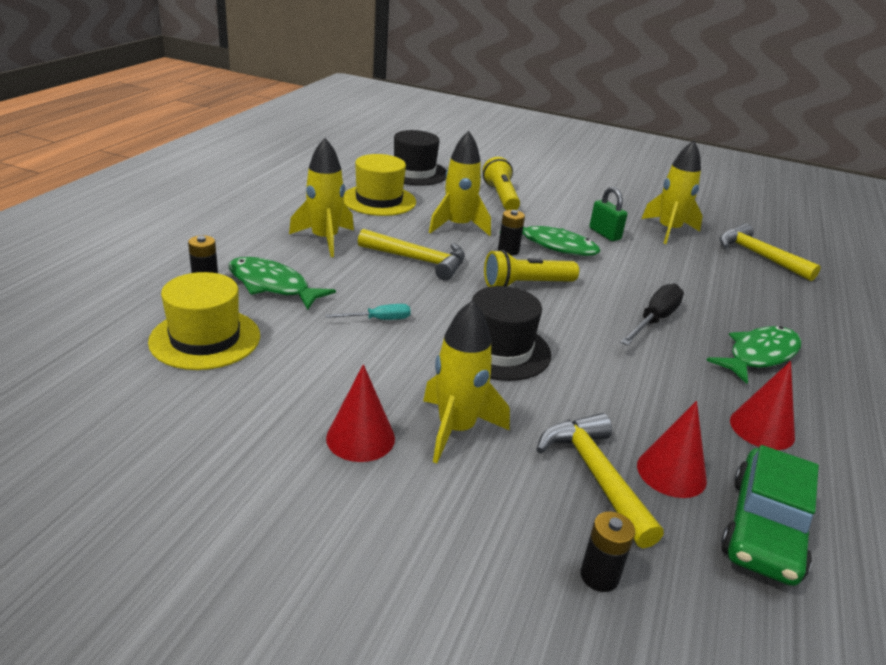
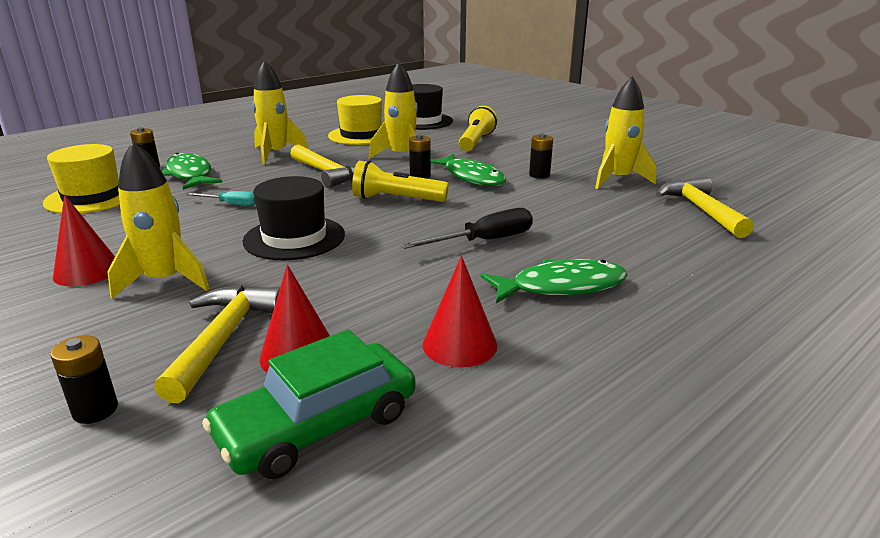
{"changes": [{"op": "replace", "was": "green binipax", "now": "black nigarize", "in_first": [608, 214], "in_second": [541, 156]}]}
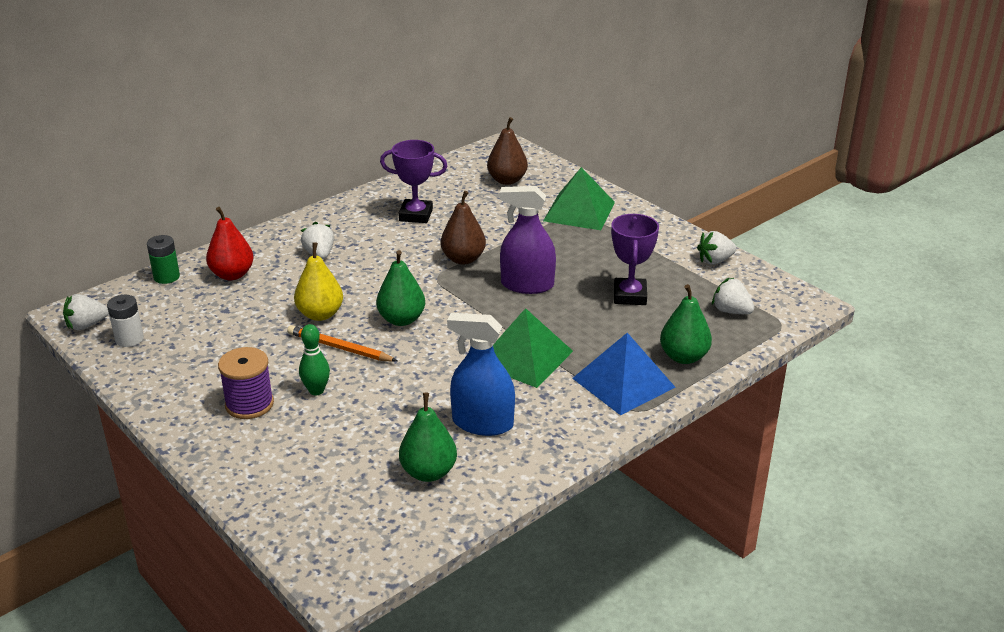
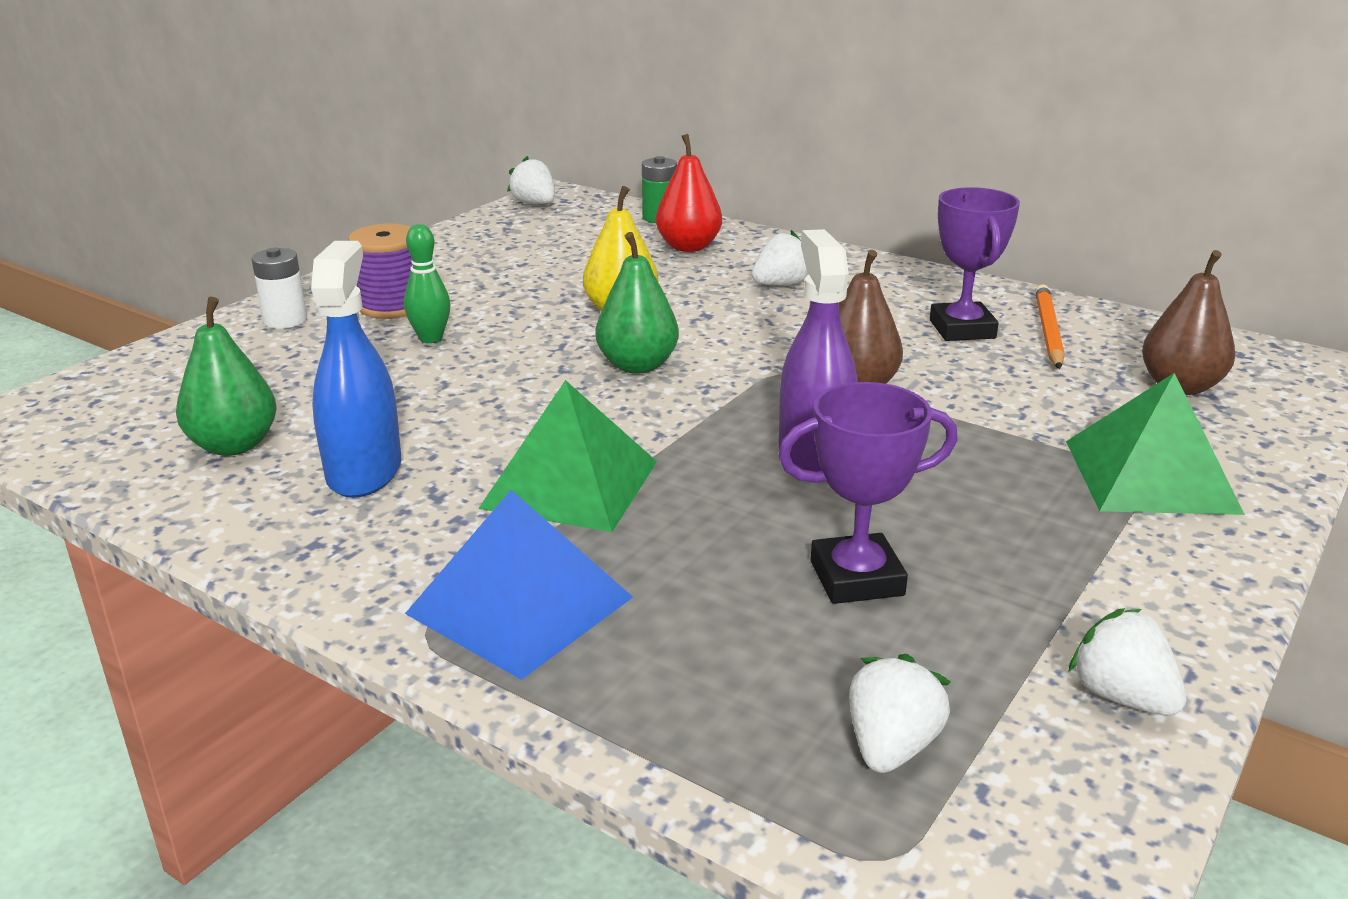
{"changes": [{"op": "move", "was": "white nigarize", "in_first": [125, 321], "in_second": [279, 288]}, {"op": "move", "was": "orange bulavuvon", "in_first": [342, 343], "in_second": [1050, 326]}, {"op": "delete", "was": "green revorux", "in_first": [686, 324]}]}
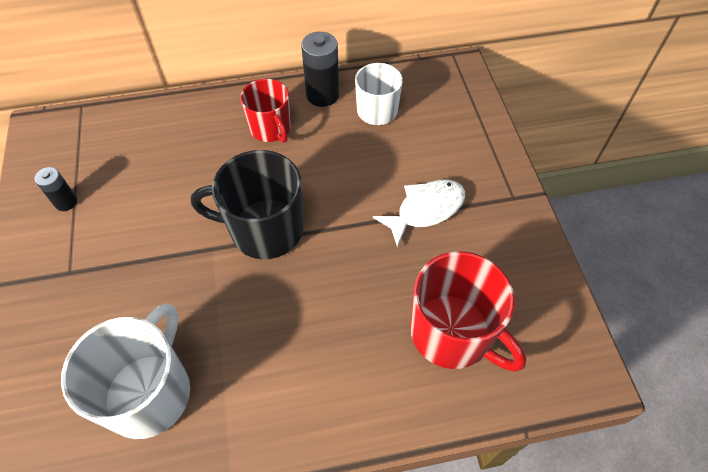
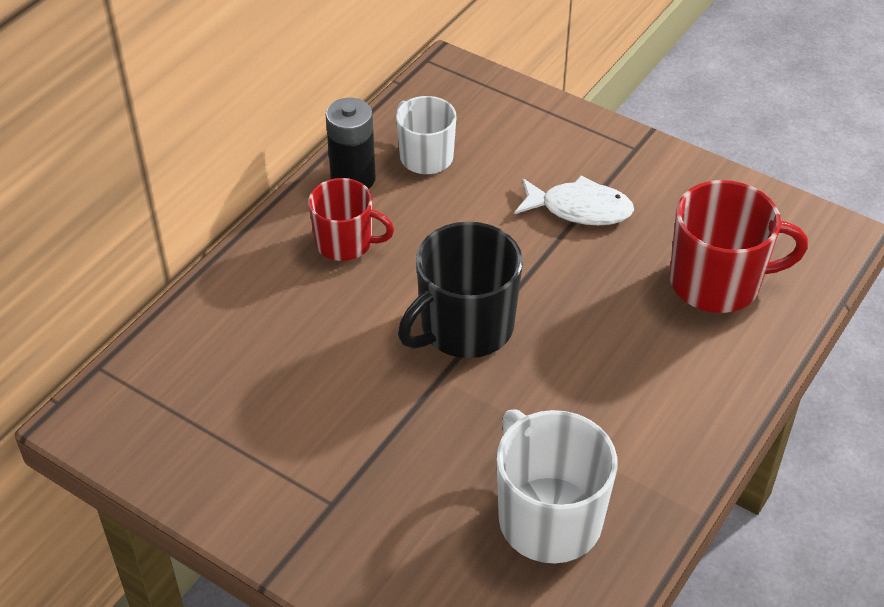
{"changes": [{"op": "rotate", "was": "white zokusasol", "in_first": [419, 213], "in_second": [574, 200], "clockwise": 90}, {"op": "delete", "was": "black nigarize", "in_first": [56, 189]}]}
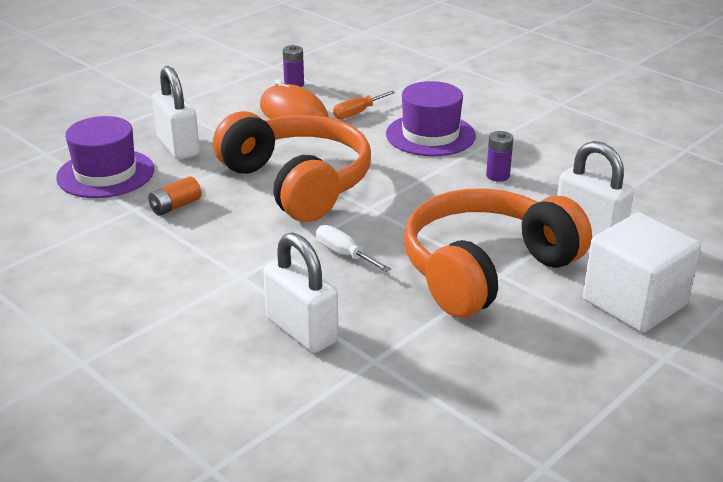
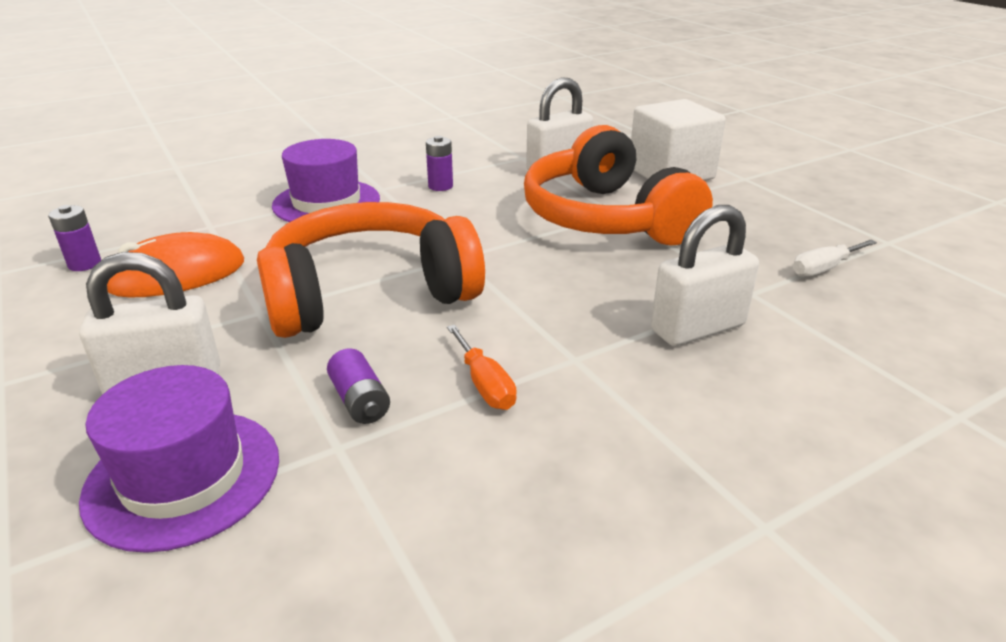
{"changes": [{"op": "recolor", "was": "orange nigarize", "now": "purple nigarize", "in_first": [175, 196], "in_second": [358, 386]}, {"op": "move", "was": "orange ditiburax", "in_first": [364, 105], "in_second": [482, 367]}, {"op": "move", "was": "white ditiburax", "in_first": [353, 248], "in_second": [835, 258]}]}
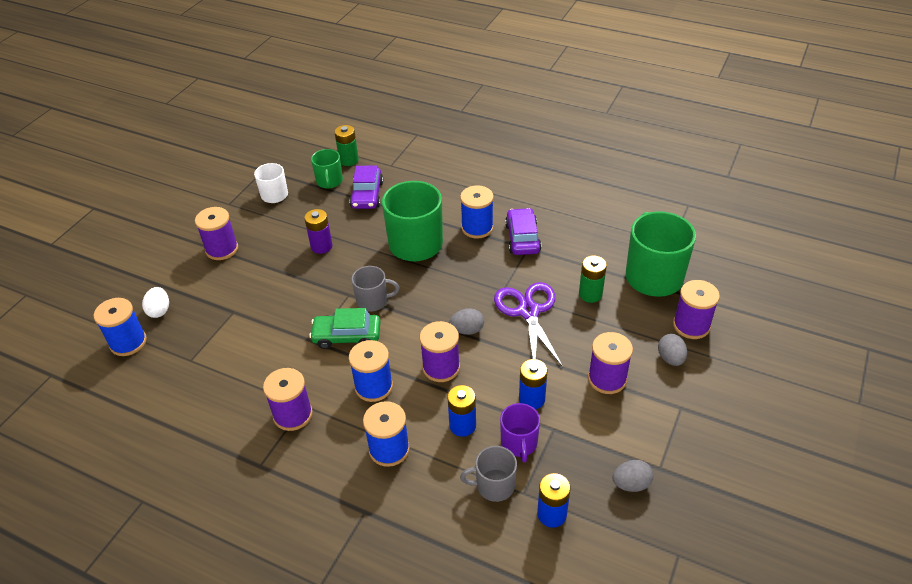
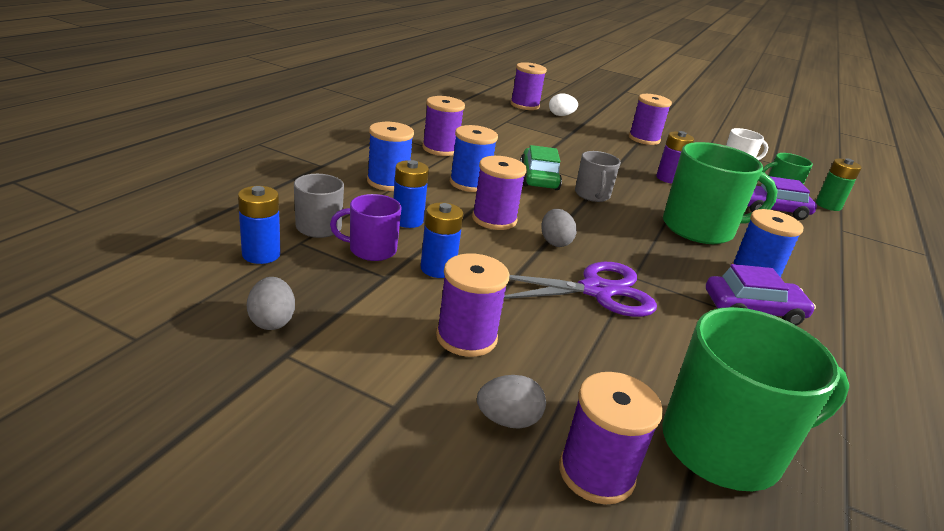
{"changes": [{"op": "recolor", "was": "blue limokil", "now": "purple limokil", "in_first": [120, 327], "in_second": [528, 86]}, {"op": "delete", "was": "green nigarize", "in_first": [593, 279]}]}
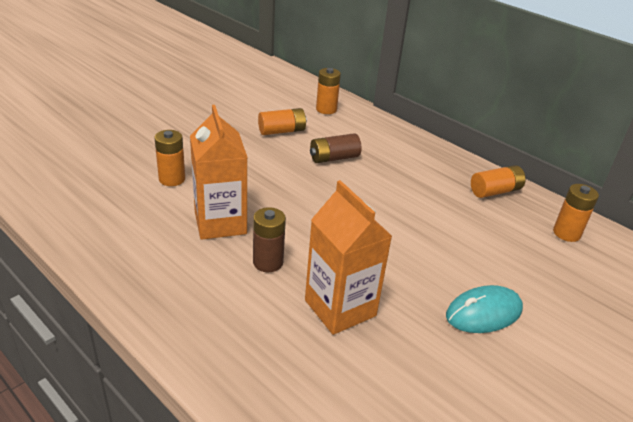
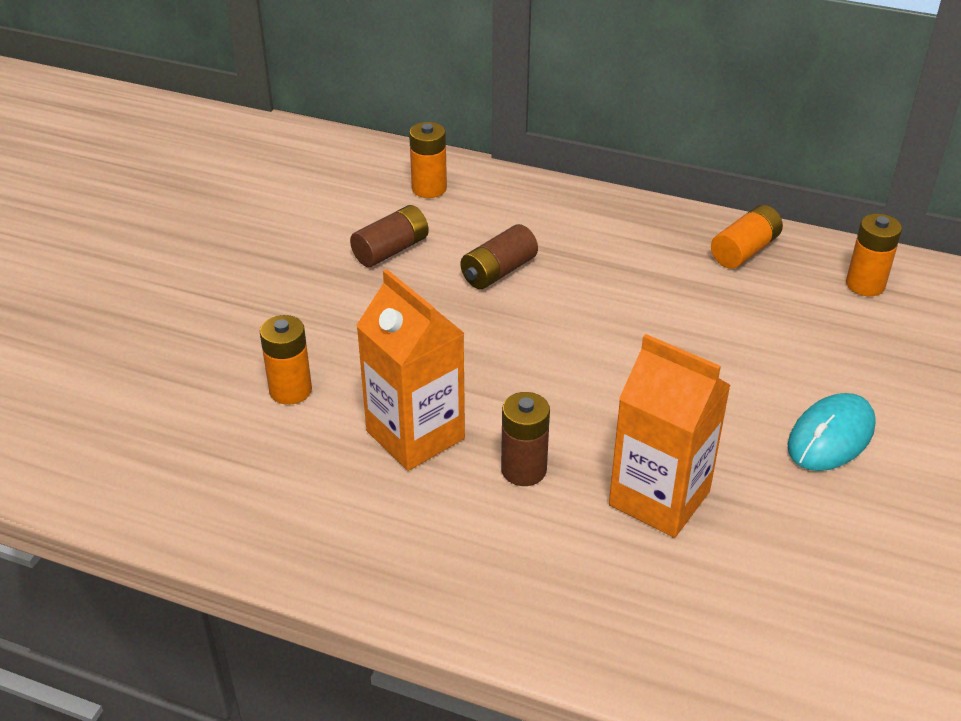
{"changes": [{"op": "recolor", "was": "orange nigarize", "now": "brown nigarize", "in_first": [282, 121], "in_second": [389, 236]}]}
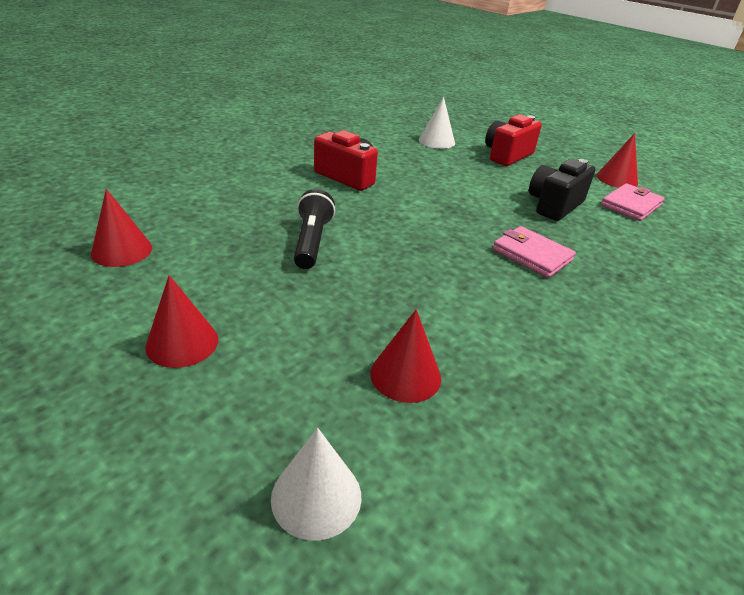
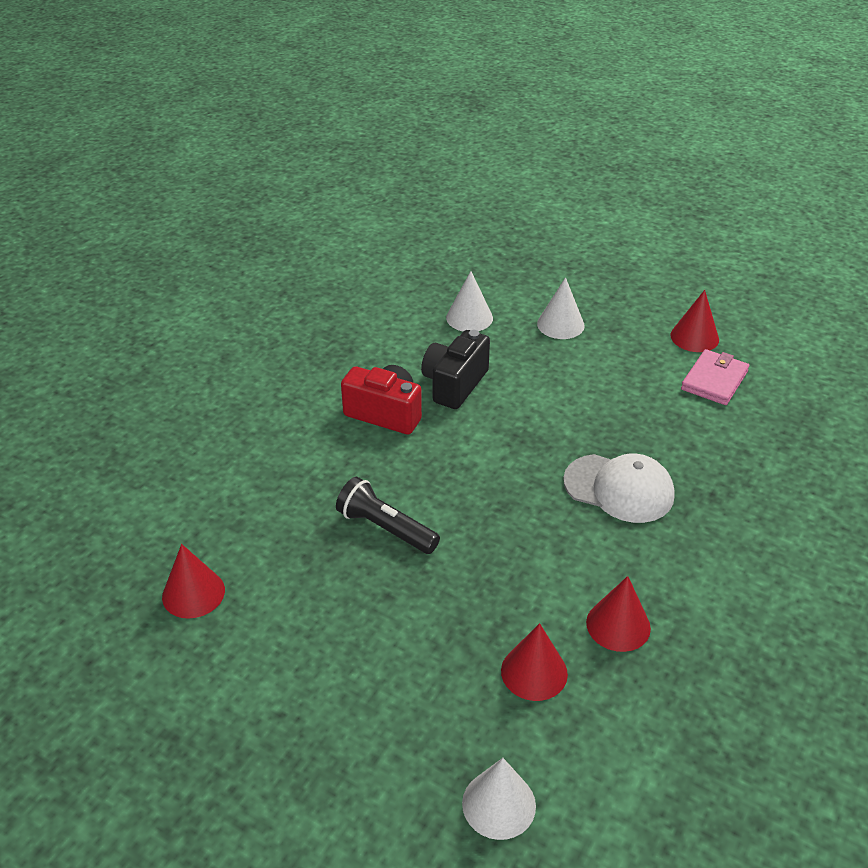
{"changes": [{"op": "rotate", "was": "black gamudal", "in_first": [314, 229], "in_second": [388, 515], "clockwise": -45}, {"op": "move", "was": "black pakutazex", "in_first": [562, 190], "in_second": [455, 369]}, {"op": "replace", "was": "red pakutazex", "now": "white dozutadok", "in_first": [513, 140], "in_second": [561, 308]}, {"op": "replace", "was": "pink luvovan", "now": "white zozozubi", "in_first": [534, 252], "in_second": [619, 488]}, {"op": "move", "was": "red dozutadok", "in_first": [181, 321], "in_second": [618, 614]}]}
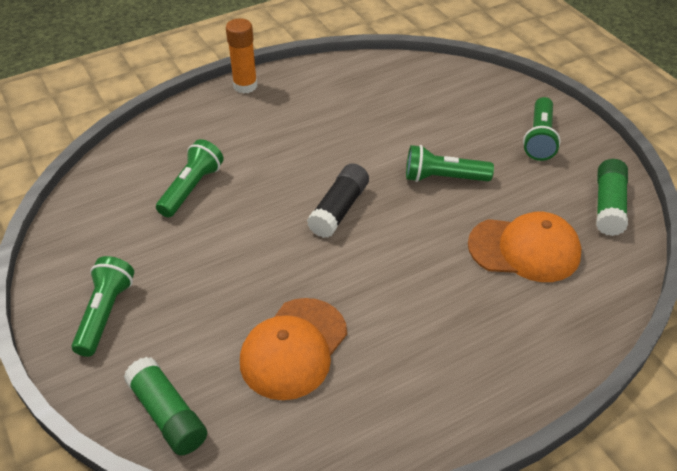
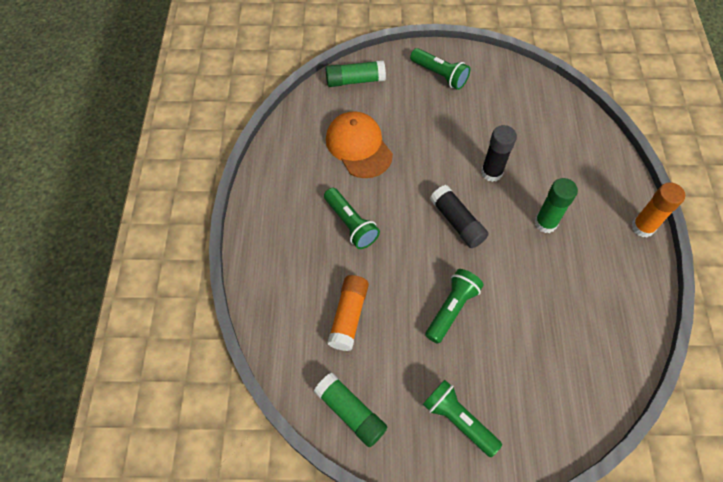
{"changes": [{"op": "move", "was": "green gamudal", "in_first": [190, 178], "in_second": [352, 218]}, {"op": "replace", "was": "orange zozozubi", "now": "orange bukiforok", "in_first": [524, 247], "in_second": [348, 313]}, {"op": "insert", "now": "black bukiforok", "in_second": [499, 153]}, {"op": "insert", "now": "green bukiforok", "in_second": [556, 205]}]}
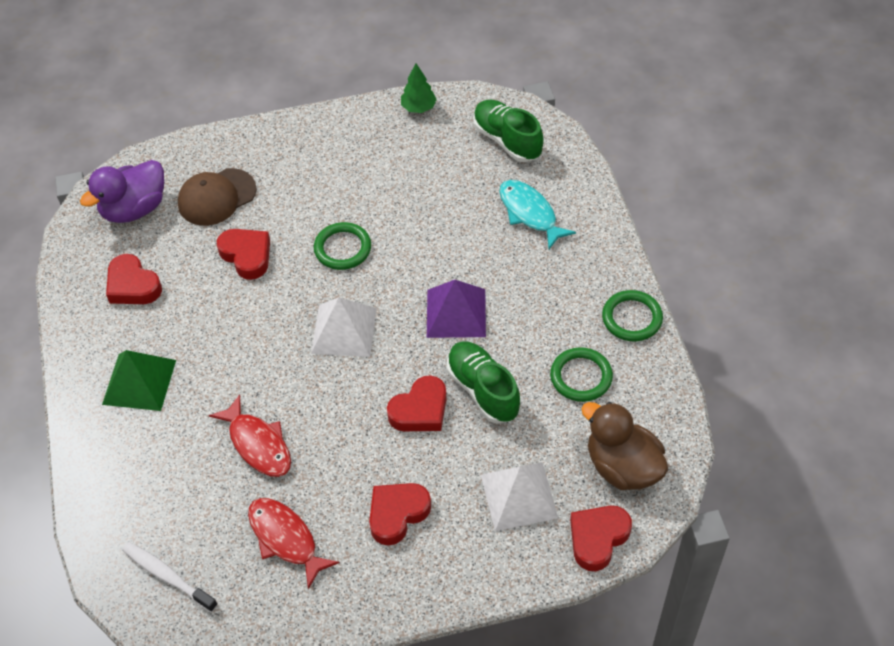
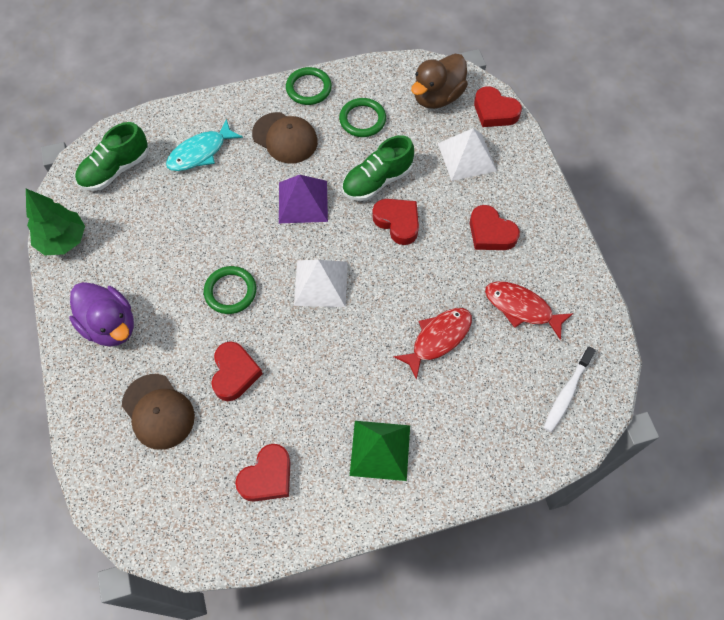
{"changes": [{"op": "resize", "was": "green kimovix", "in_first": [419, 88], "in_second": [55, 222], "ratio": 1.56}, {"op": "move", "was": "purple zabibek", "in_first": [122, 191], "in_second": [101, 314]}, {"op": "rotate", "was": "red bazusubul", "in_first": [243, 254], "in_second": [237, 371], "clockwise": 135}, {"op": "insert", "now": "brown zozozubi", "in_second": [285, 138]}, {"op": "rotate", "was": "red zokusasol", "in_first": [294, 543], "in_second": [529, 310], "clockwise": 75}]}
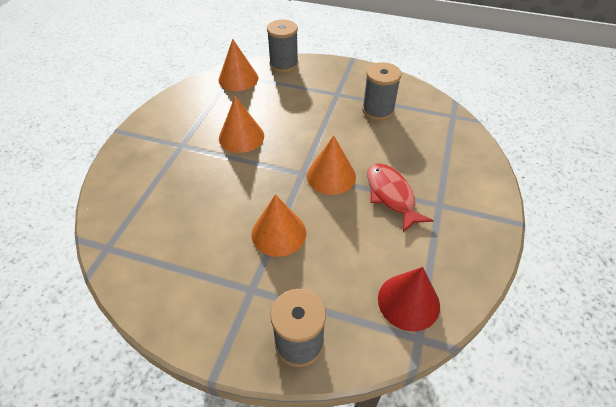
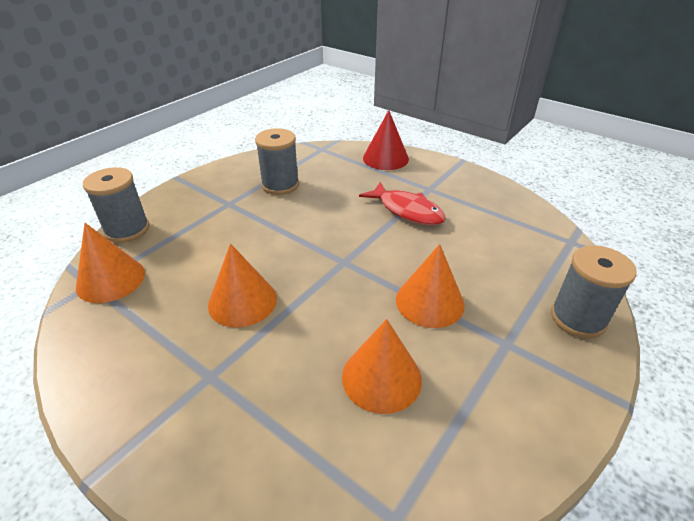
{"changes": [{"op": "move", "was": "orange dozutadok", "in_first": [331, 165], "in_second": [382, 366]}, {"op": "rotate", "was": "red zokusasol", "in_first": [400, 198], "in_second": [402, 203], "clockwise": -135}, {"op": "move", "was": "red dozutadok", "in_first": [409, 299], "in_second": [386, 140]}]}
